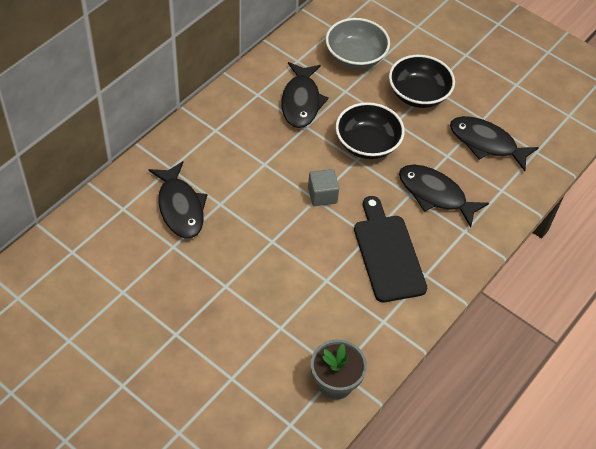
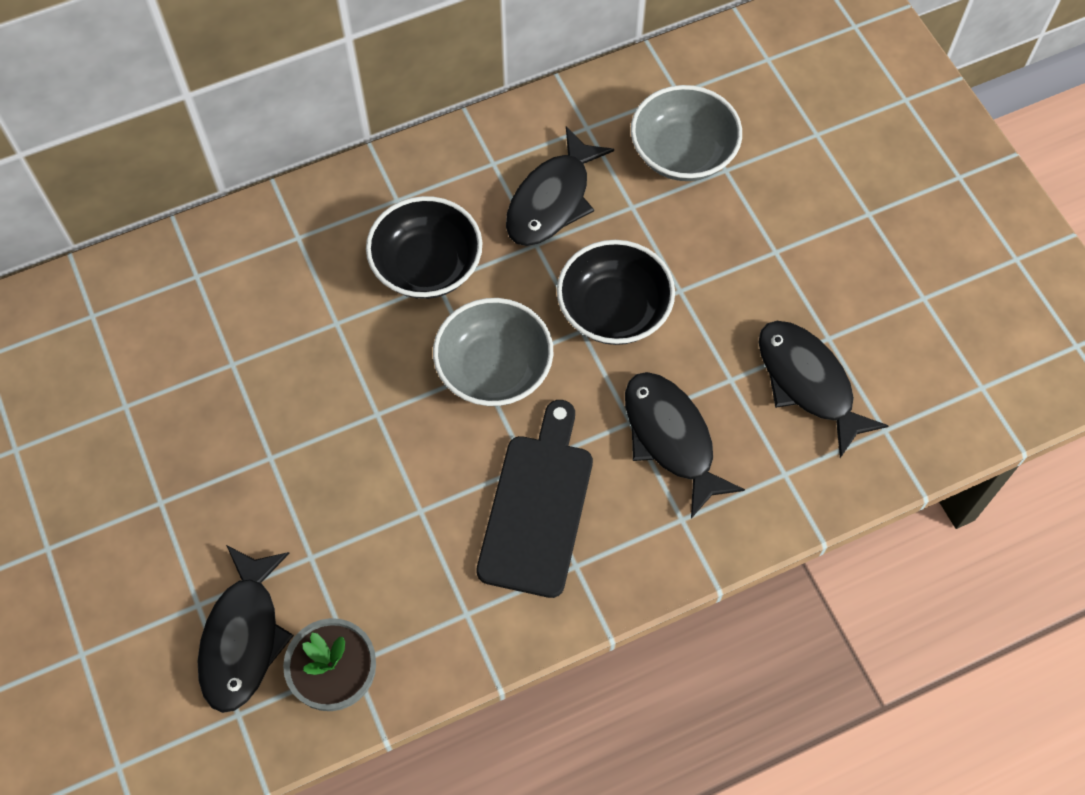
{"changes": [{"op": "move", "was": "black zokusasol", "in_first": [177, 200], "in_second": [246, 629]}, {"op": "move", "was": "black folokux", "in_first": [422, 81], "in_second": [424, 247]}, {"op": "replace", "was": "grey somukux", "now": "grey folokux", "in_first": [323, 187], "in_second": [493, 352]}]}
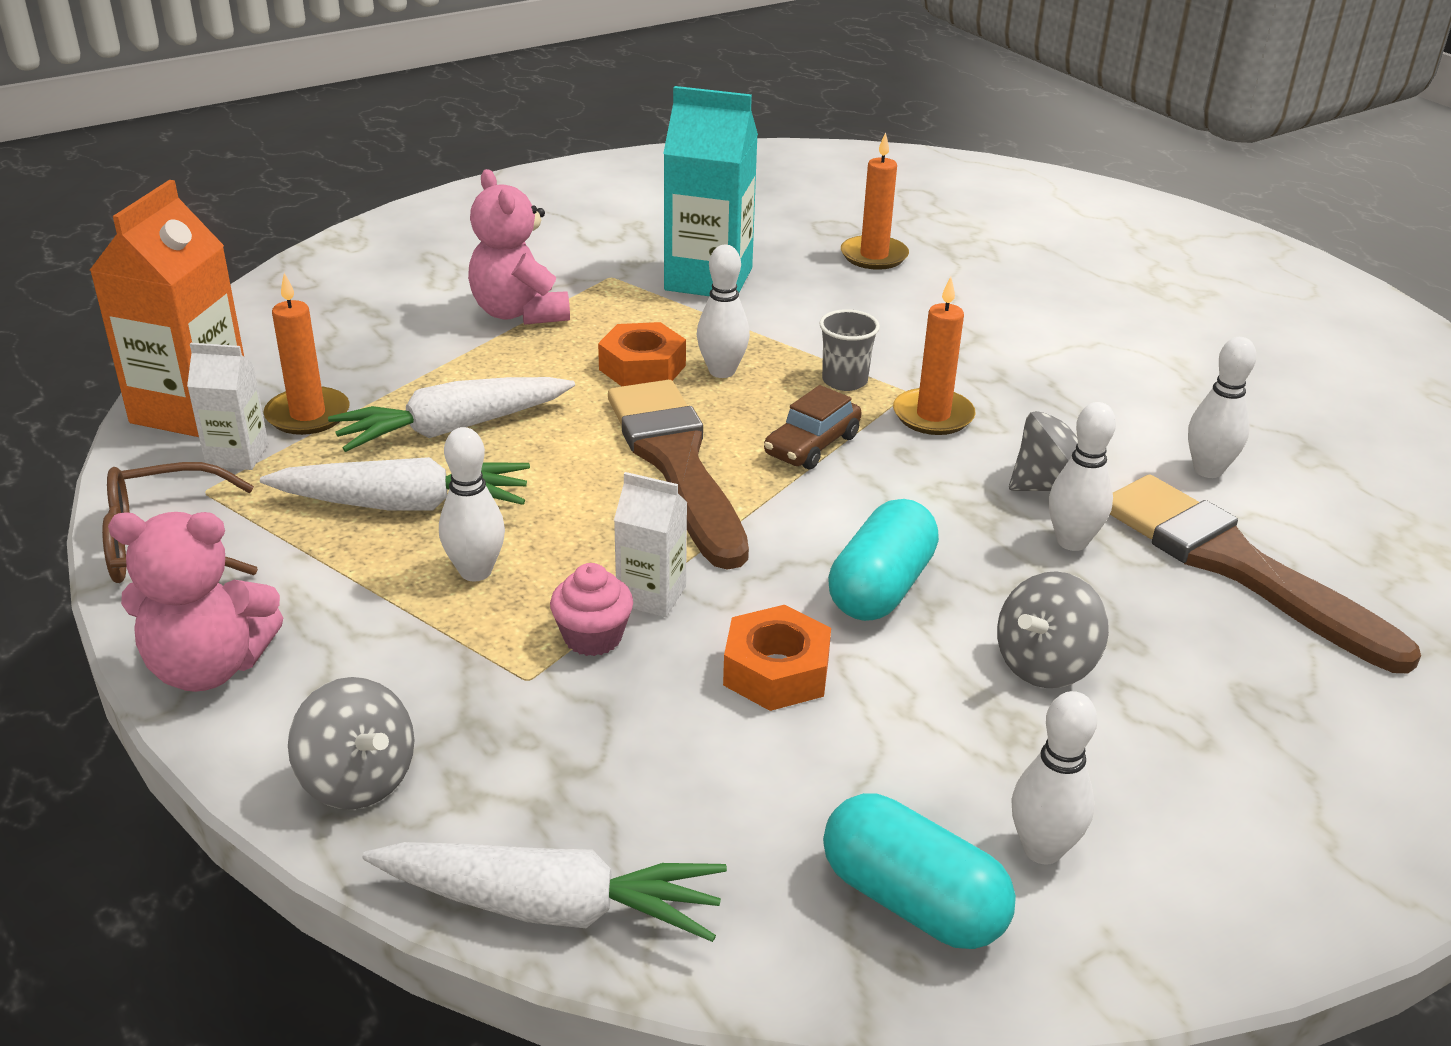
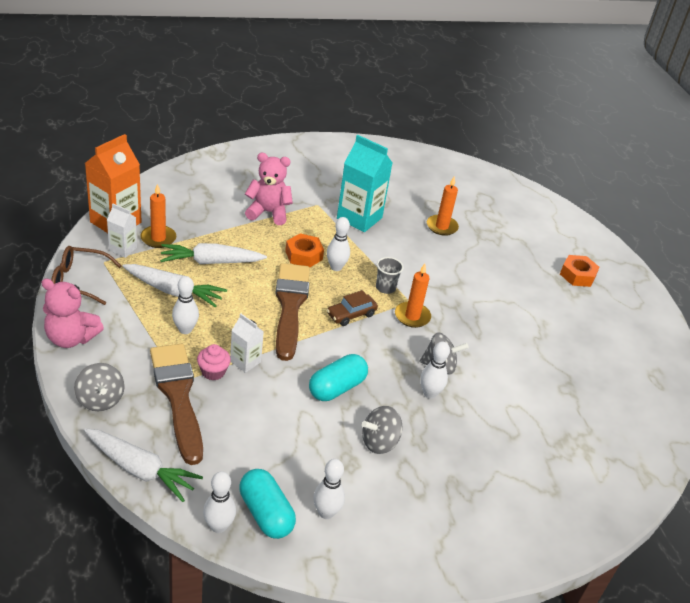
{"changes": [{"op": "move", "was": "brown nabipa", "in_first": [1265, 574], "in_second": [176, 404]}, {"op": "move", "was": "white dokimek", "in_first": [1222, 407], "in_second": [219, 502]}, {"op": "rotate", "was": "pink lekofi", "in_first": [519, 247], "in_second": [269, 189], "clockwise": 105}, {"op": "move", "was": "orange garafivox", "in_first": [777, 658], "in_second": [580, 271]}]}
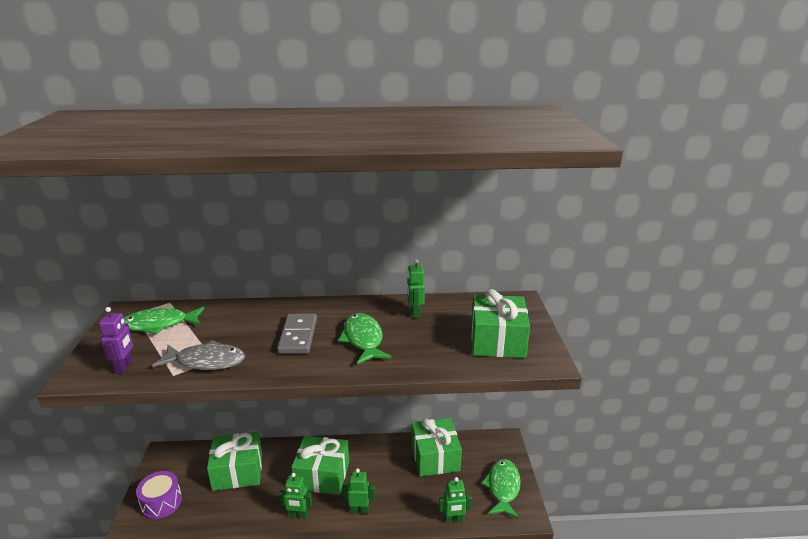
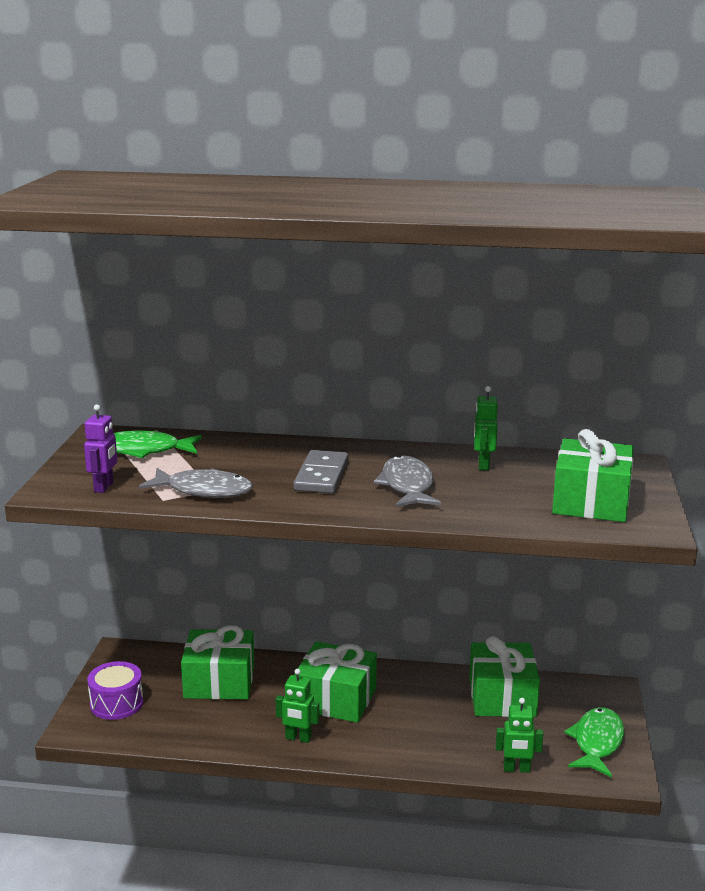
{"changes": [{"op": "recolor", "was": "green zokusasol", "now": "grey zokusasol", "in_first": [365, 338], "in_second": [407, 481]}, {"op": "delete", "was": "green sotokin", "in_first": [359, 491]}]}
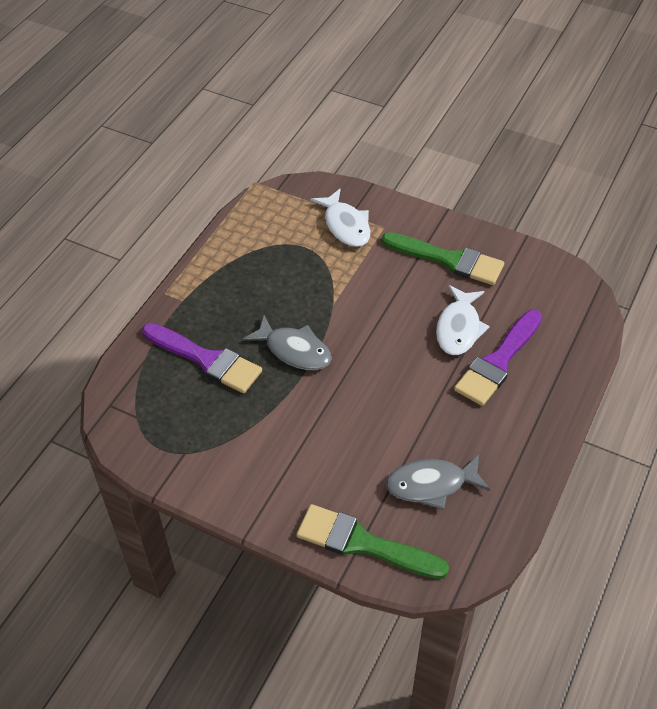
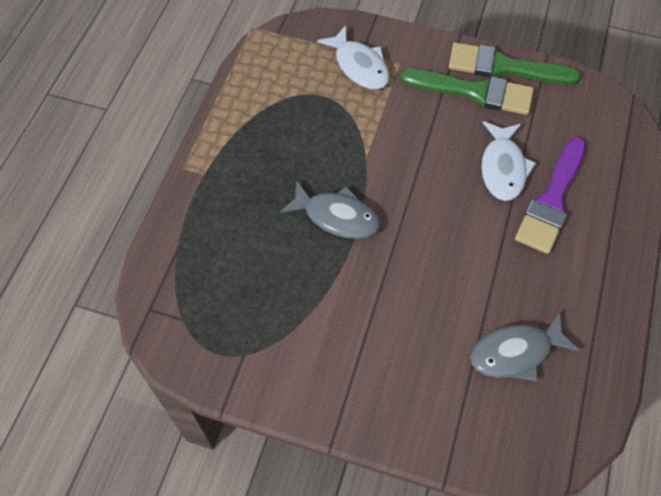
{"changes": [{"op": "move", "was": "green nabipa", "in_first": [372, 541], "in_second": [515, 63]}, {"op": "delete", "was": "purple nabipa", "in_first": [202, 358]}]}
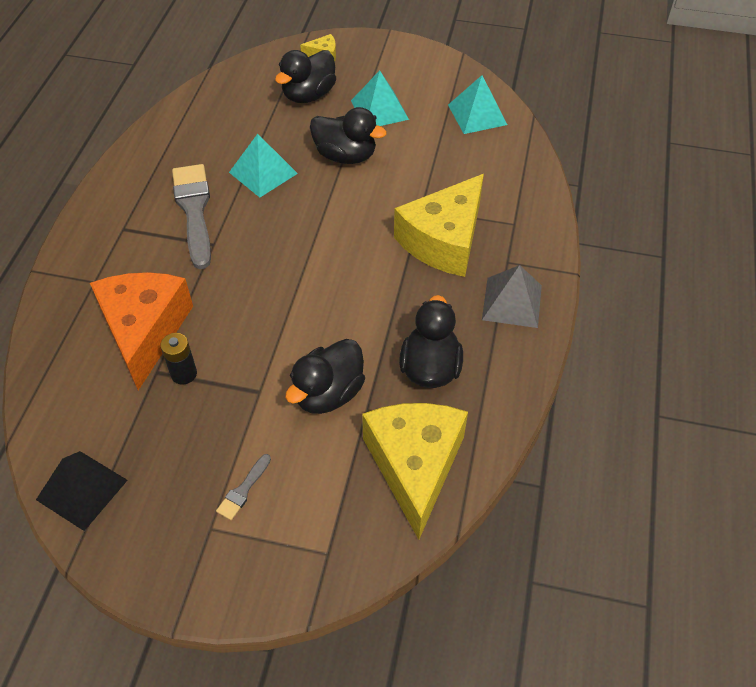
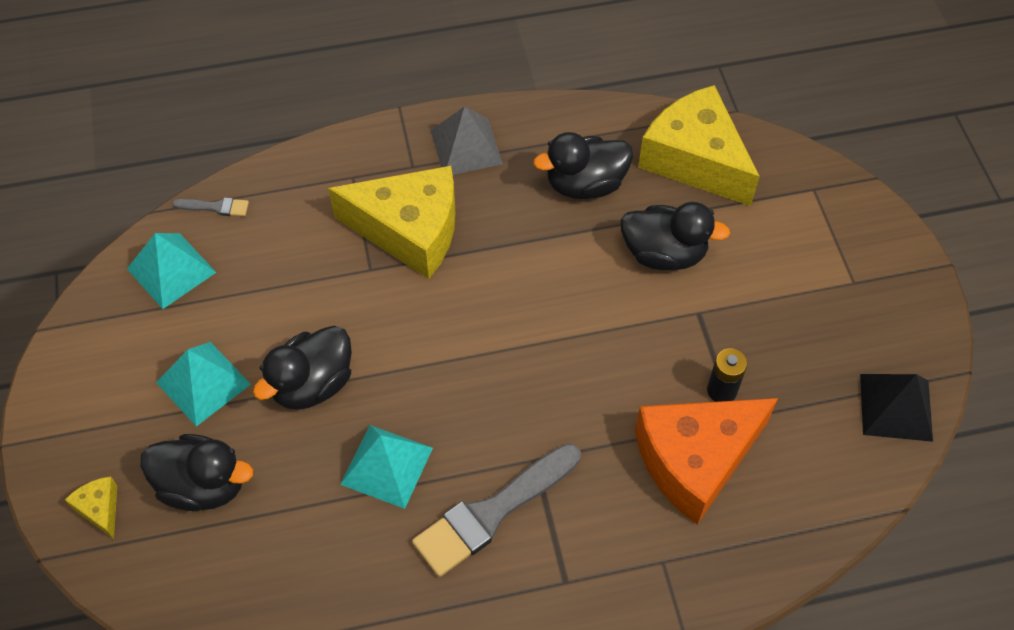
{"changes": [{"op": "move", "was": "grey nabipa", "in_first": [243, 487], "in_second": [210, 207]}, {"op": "rotate", "was": "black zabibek", "in_first": [348, 135], "in_second": [302, 368], "clockwise": -135}, {"op": "rotate", "was": "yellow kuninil", "in_first": [415, 471], "in_second": [699, 145], "clockwise": 75}]}
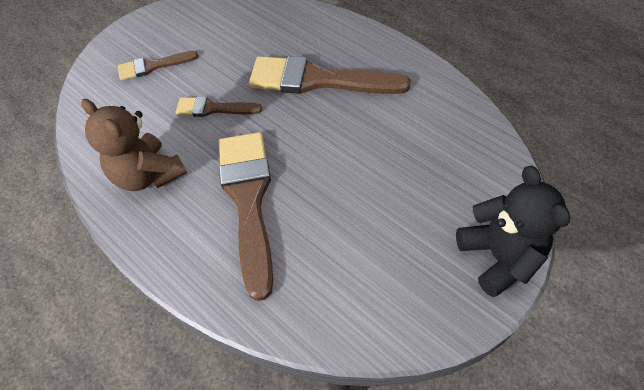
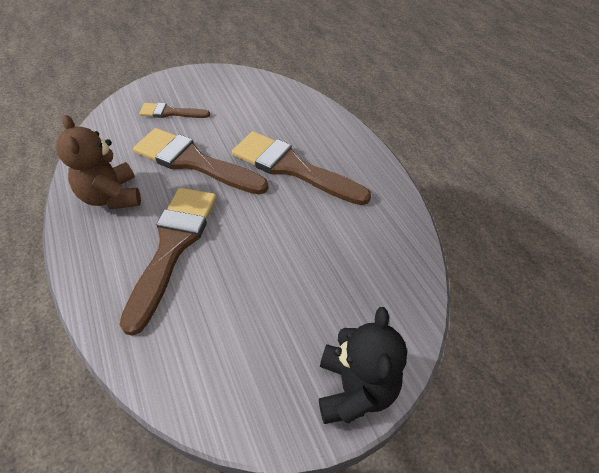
{"changes": [{"op": "resize", "was": "brown nabipa", "in_first": [218, 106], "in_second": [201, 161], "ratio": 1.91}]}
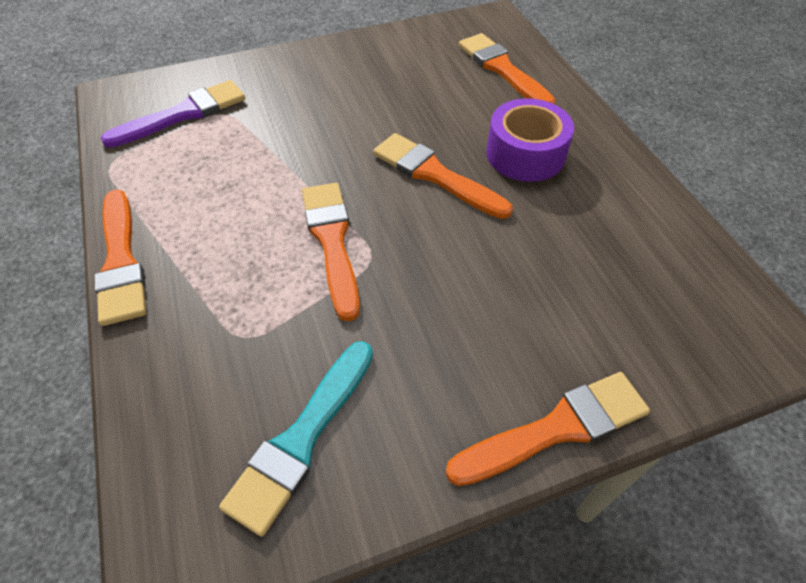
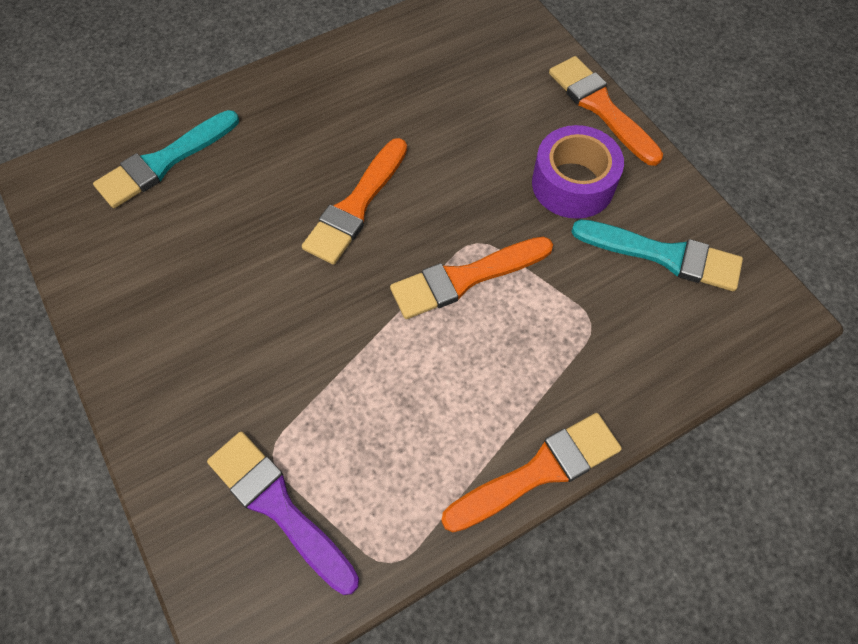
{"changes": [{"op": "recolor", "was": "orange nabipa", "now": "turquoise nabipa", "in_first": [507, 68], "in_second": [166, 159]}, {"op": "move", "was": "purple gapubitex", "in_first": [530, 140], "in_second": [578, 172]}]}
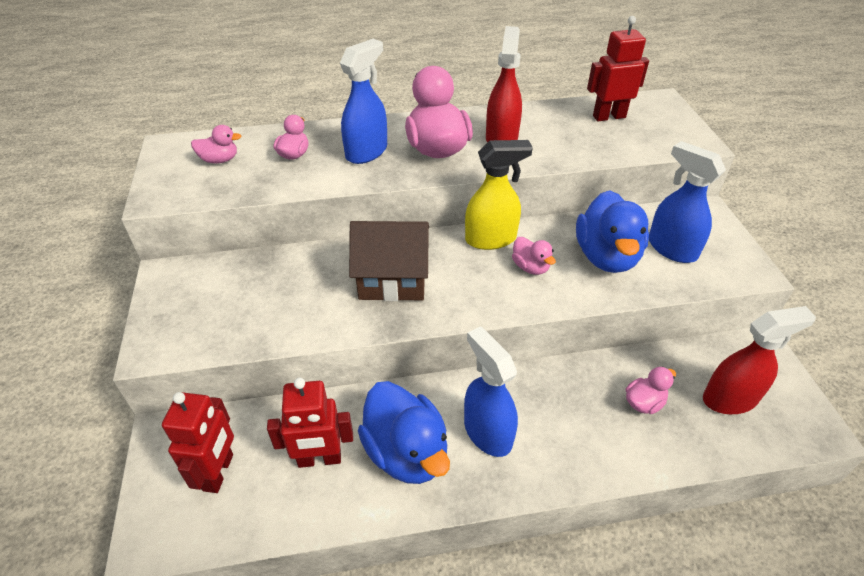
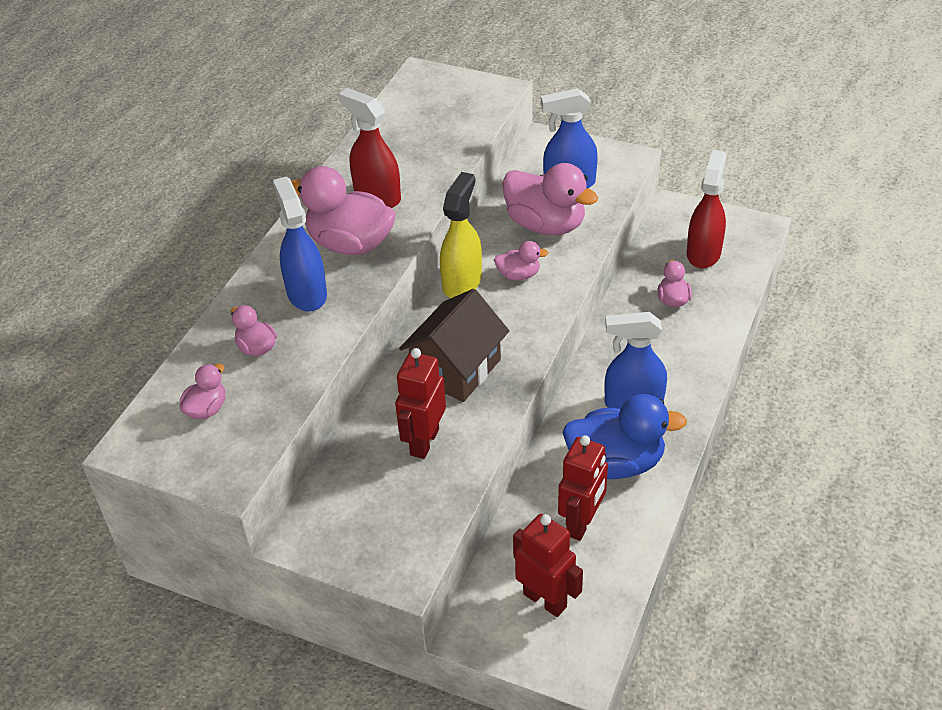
{"changes": [{"op": "move", "was": "red sotokin", "in_first": [618, 68], "in_second": [420, 403]}, {"op": "recolor", "was": "blue zabibek", "now": "pink zabibek", "in_first": [612, 231], "in_second": [550, 199]}]}
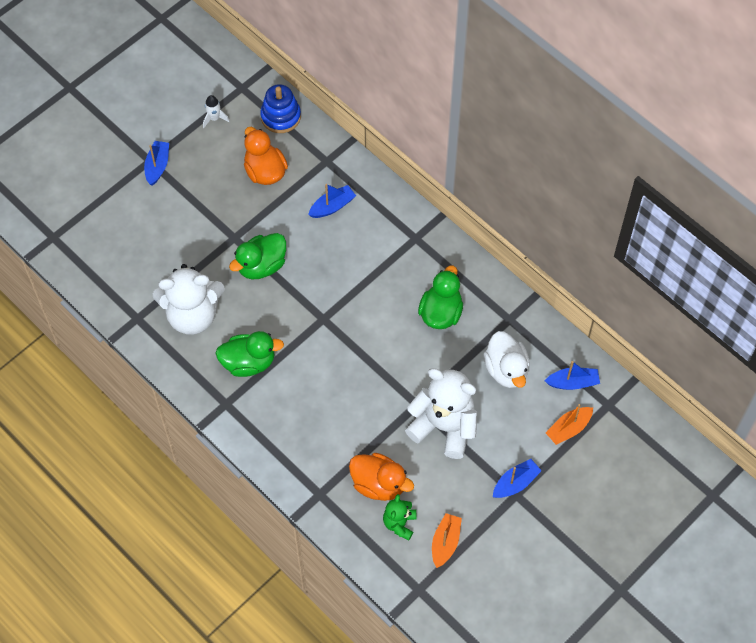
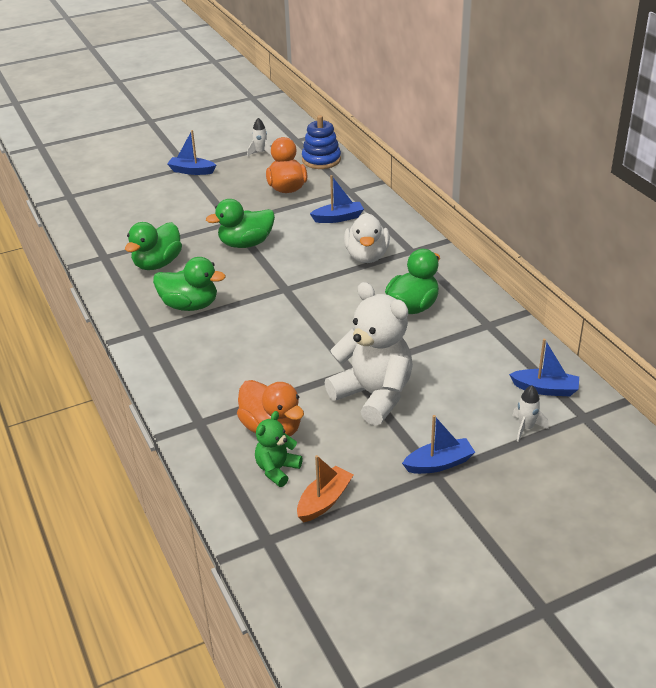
{"changes": [{"op": "replace", "was": "white lekofi", "now": "green zabibek", "in_first": [189, 299], "in_second": [153, 246]}, {"op": "rotate", "was": "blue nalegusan", "in_first": [156, 163], "in_second": [191, 152], "clockwise": -105}, {"op": "move", "was": "white zabibek", "in_first": [506, 359], "in_second": [367, 238]}, {"op": "replace", "was": "orange nalegusan", "now": "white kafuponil", "in_first": [569, 424], "in_second": [530, 413]}]}
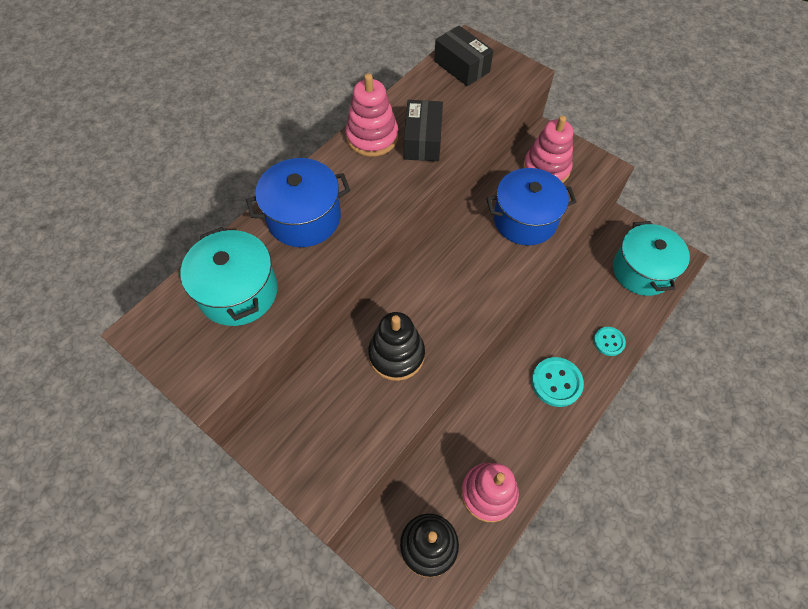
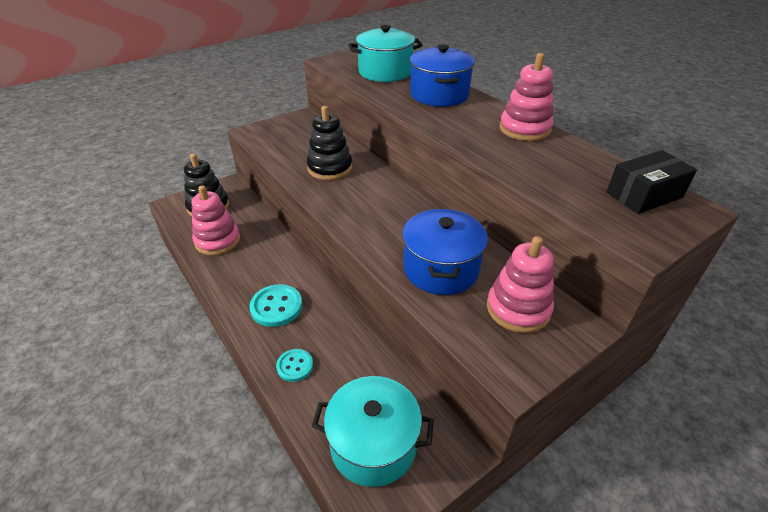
{"changes": [{"op": "delete", "was": "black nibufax", "in_first": [423, 130]}]}
